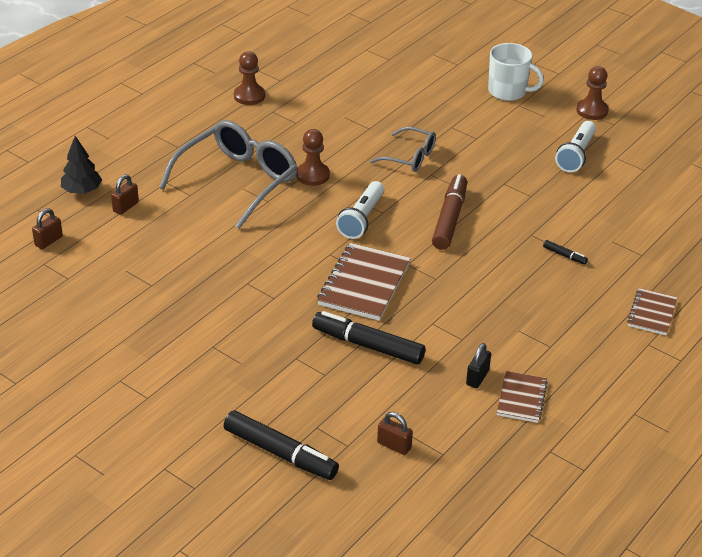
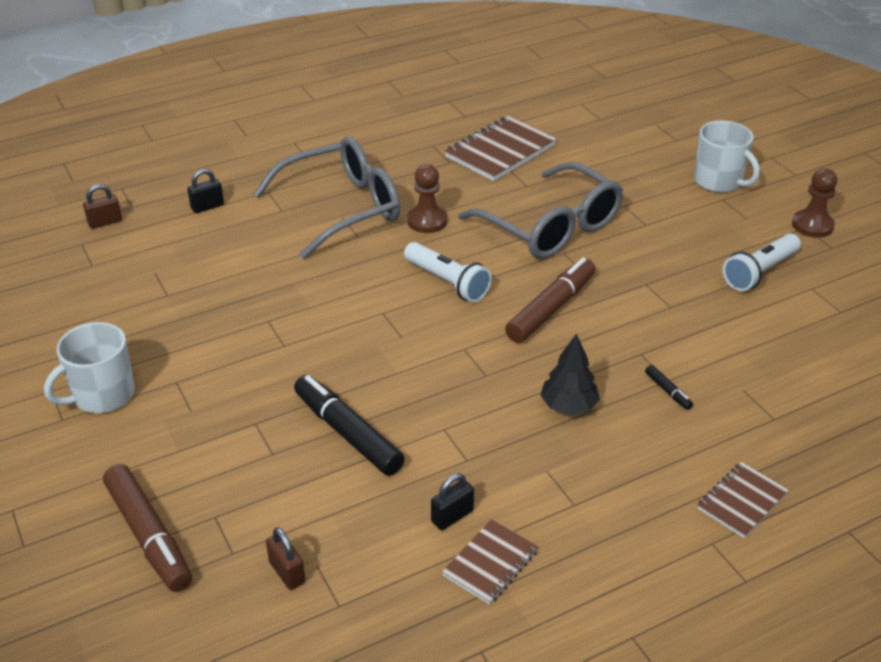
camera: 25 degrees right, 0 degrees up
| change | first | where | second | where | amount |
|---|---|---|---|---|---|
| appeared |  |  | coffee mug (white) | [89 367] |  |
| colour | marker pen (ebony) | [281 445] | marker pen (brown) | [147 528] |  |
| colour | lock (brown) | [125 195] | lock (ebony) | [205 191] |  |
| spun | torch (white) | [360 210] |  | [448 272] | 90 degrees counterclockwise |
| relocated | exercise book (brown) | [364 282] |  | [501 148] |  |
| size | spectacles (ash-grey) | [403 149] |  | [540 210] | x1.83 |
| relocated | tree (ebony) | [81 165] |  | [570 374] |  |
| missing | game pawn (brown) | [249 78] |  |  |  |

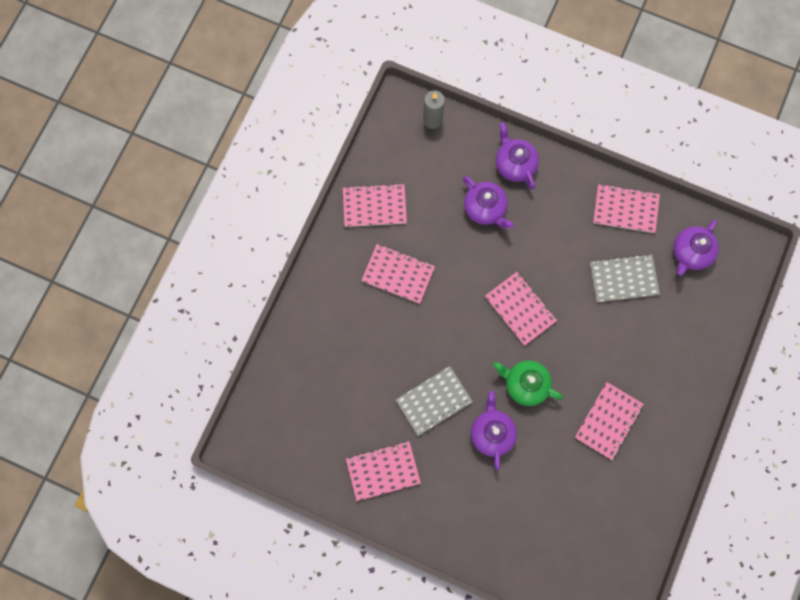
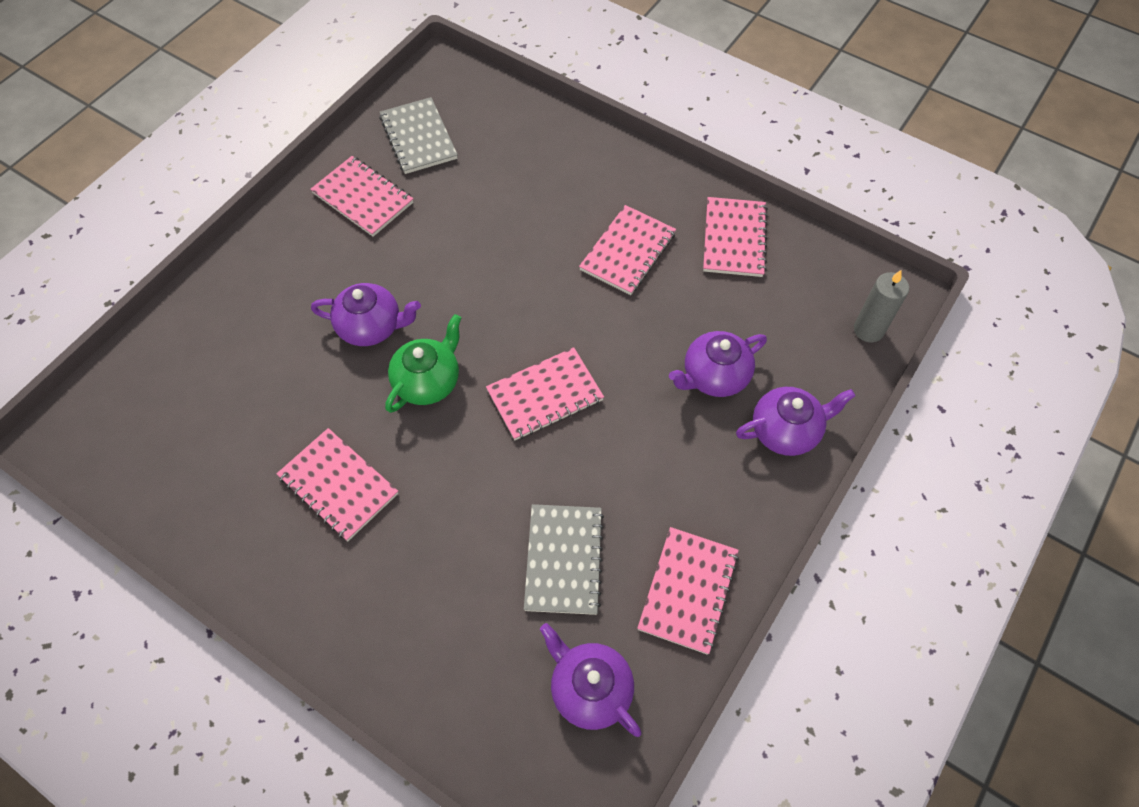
camera: 100 degrees right, 15 degrees down
| change | first | where | second | where | amount |
|---|---|---|---|---|---|
| spun | exercise book (rose-pink) | [383 471] |  | [362 196] | 45 degrees counterclockwise |
| relocated | exercise book (ash-grey) | [434 401] |  | [418 135] |  |

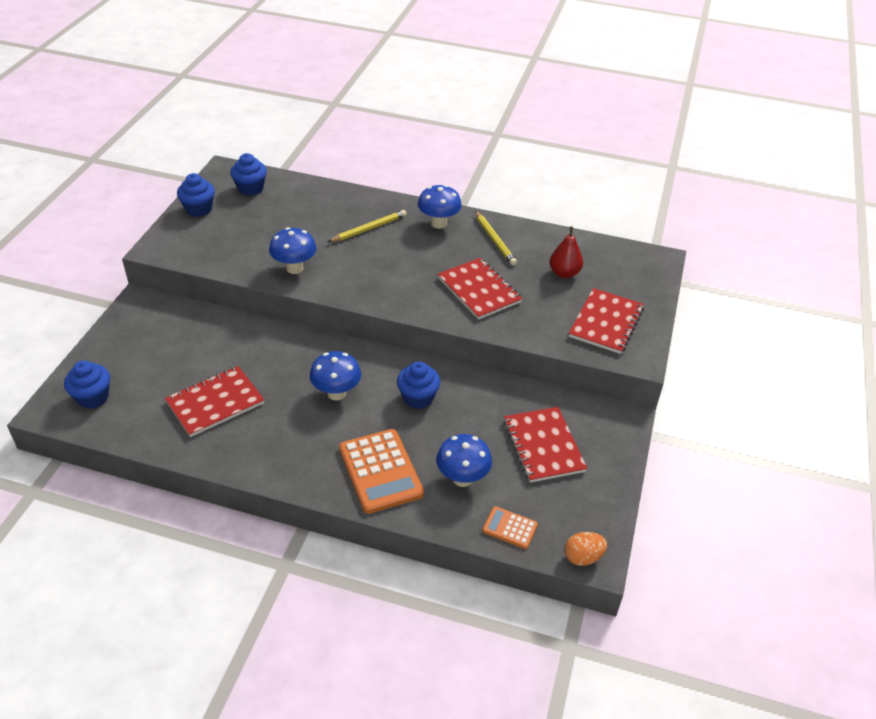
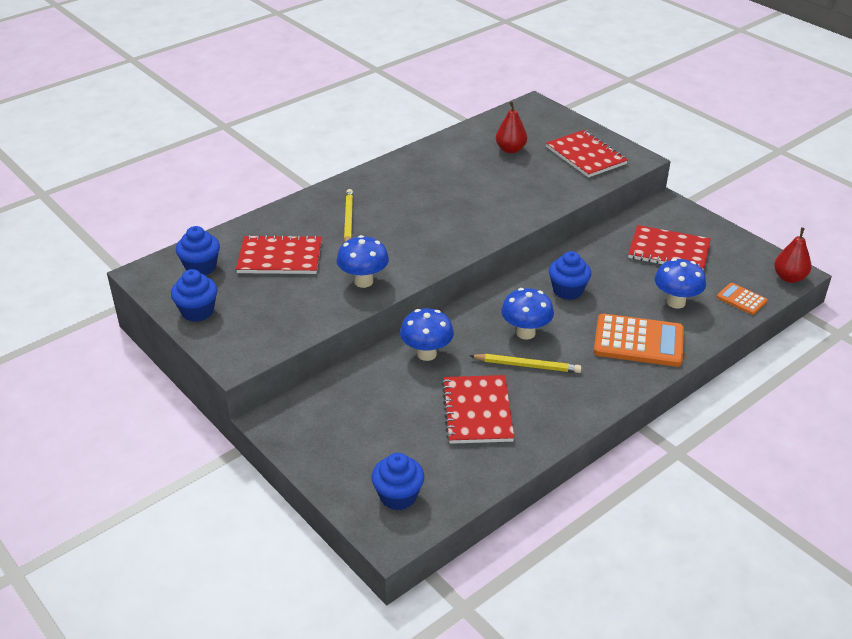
camera: 55 degrees left, 5 degrees down
| change | first | where | second | where | amount |
|---|---|---|---|---|---|
| relocated | exercise book (crimson) | [480 289] |  | [279 254] |  |
| relocated | fungus (cobalt) | [440 207] |  | [427 334] |  |
| relocated | lead pencil (yellow) | [496 238] |  | [525 363] |  |
| spun | calculator (bright orange) | [510 527] |  | [742 299] | 75 degrees clockwise |
| exchanged | egg (bright orange) | [585 549] | toy pear (crimson) | [792 255] |  |

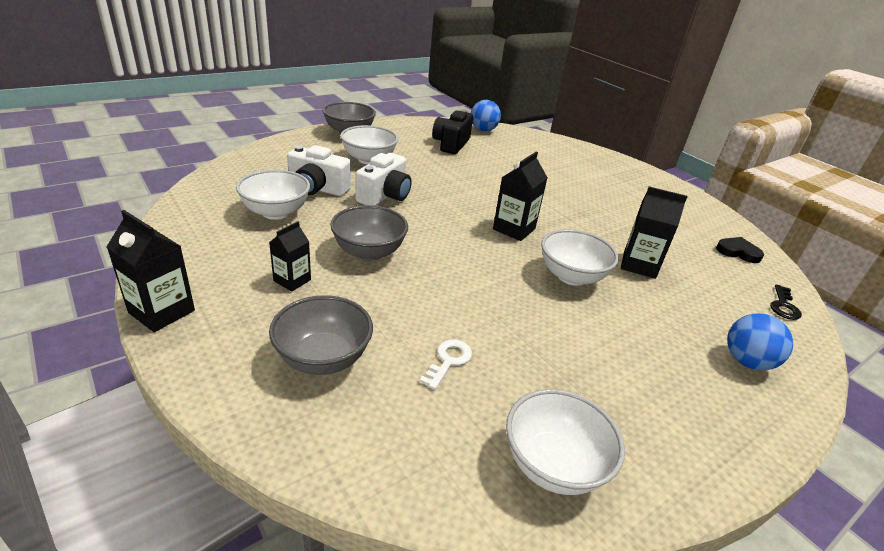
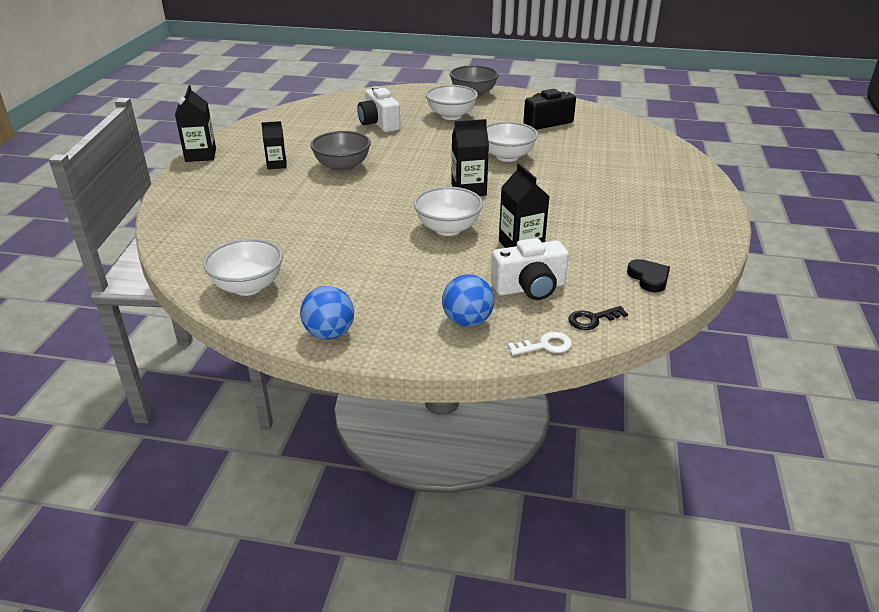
camera: 50 degrees right, 0 degrees up
| change | first | where | second | where | amount |
|---|---|---|---|---|---|
| relocated | ball (cobalt) | [486 115] |  | [327 313] |  |
| relocated | bowl (white) | [273 195] |  | [512 142] |  |
| relocated | compact camera (white) | [383 179] |  | [530 269] |  |
| relocated | door key (white) | [446 365] |  | [540 343] |  |
| missing | bowl (ash-grey) | [321 335] |  |  |  |

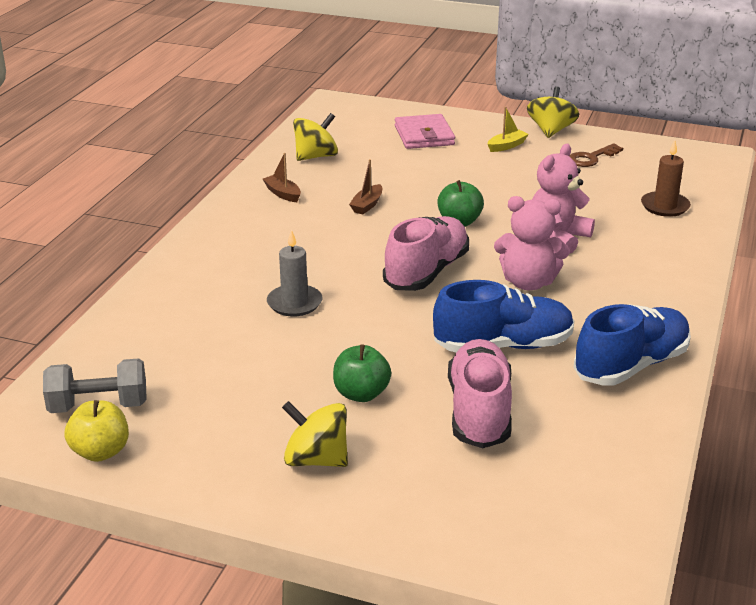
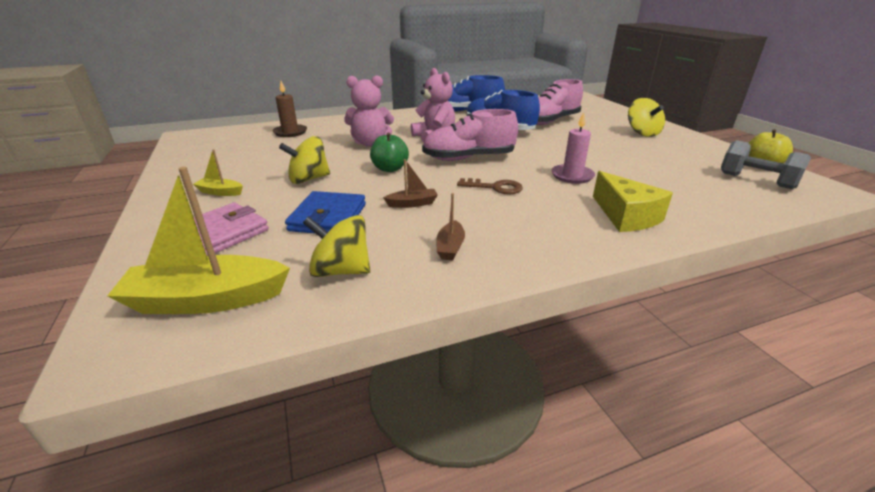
camera: 130 degrees left, 0 degrees up
| change | first | where | second | where | amount |
|---|---|---|---|---|---|
| appeared |  |  | toy boat (yellow) | [198 240] |  |
| relocated | spinning top (yellow) | [553 112] |  | [304 160] |  |
| appeared |  |  | billfold (cobalt) | [325 212] |  |
| relocated | door key (brown) | [596 155] |  | [490 186] |  |
| colour | candle (ash-grey) | [294 272] | candle (rose-pink) | [573 148] |  |
| appeared |  |  | cheese (yellow) | [633 201] |  |
| missing | toy apple (leaf-green) | [362 373] |  |  |  |

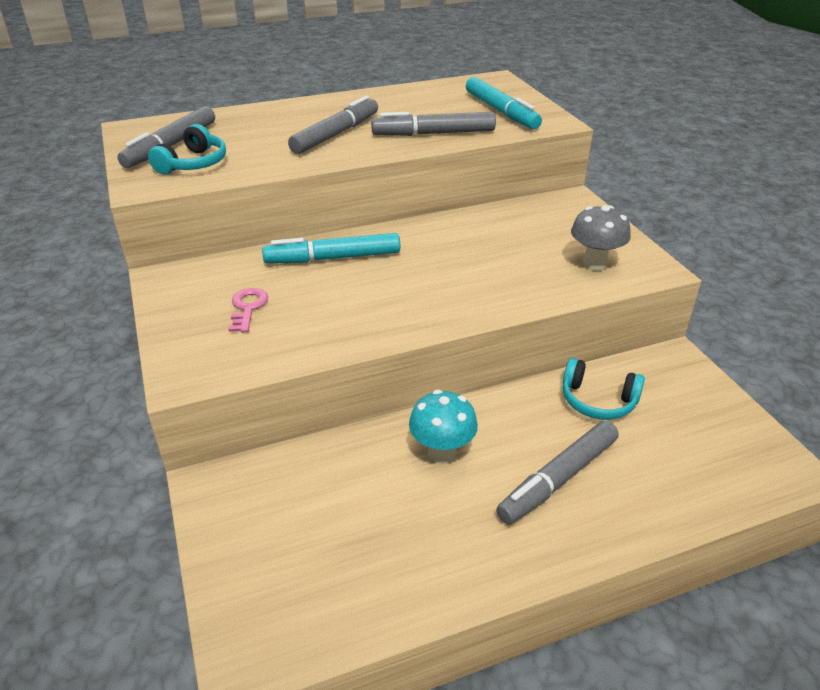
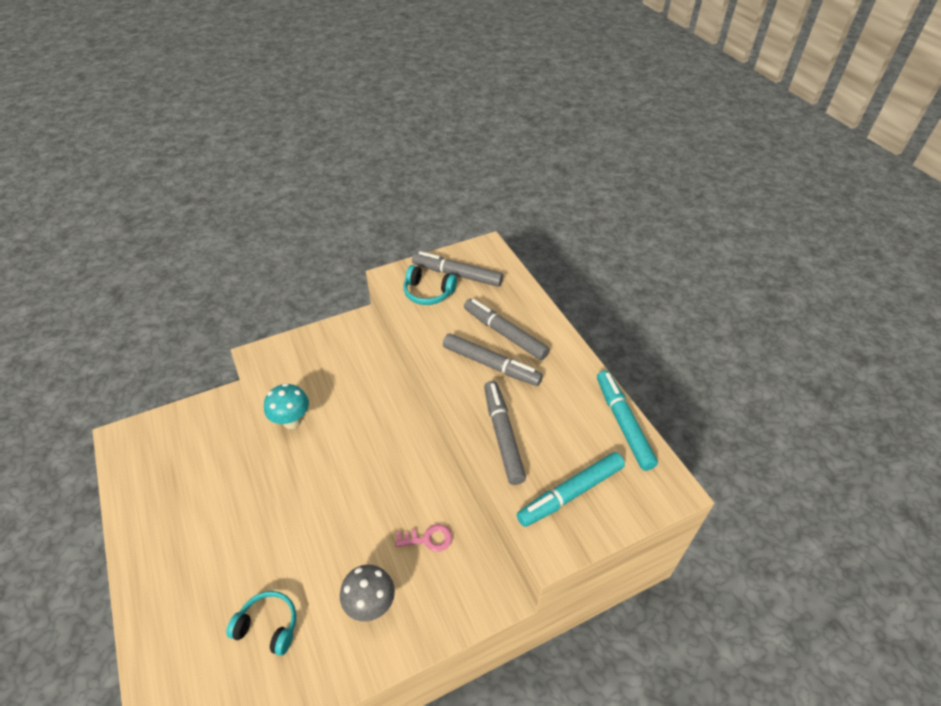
camera: 85 degrees right, 10 degrees up
| change | first | where | second | where | amount |
|---|---|---|---|---|---|
| spun | headset (teal) | [604 389] |  | [261 623] | 90 degrees clockwise |
| relocated | fungus (teal) | [443 427] |  | [286 406] |  |
| relocated | door key (rose-pink) | [248 310] |  | [423 538] |  |
| relocated | marker pen (ash-grey) | [557 472] |  | [506 329] |  |
| relocated | marker pen (teal) | [331 248] |  | [627 420] |  |

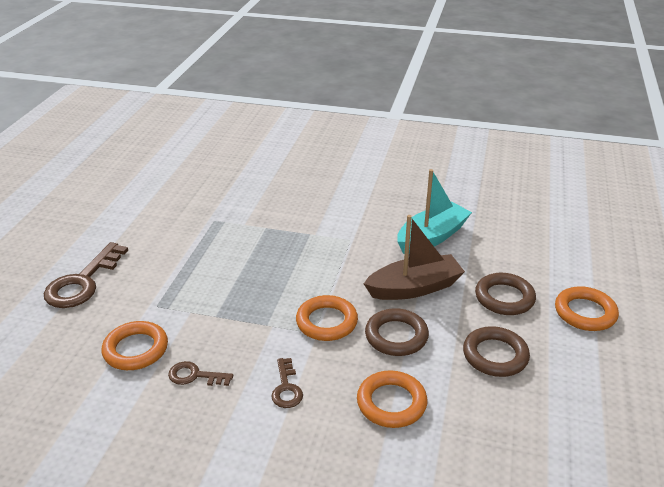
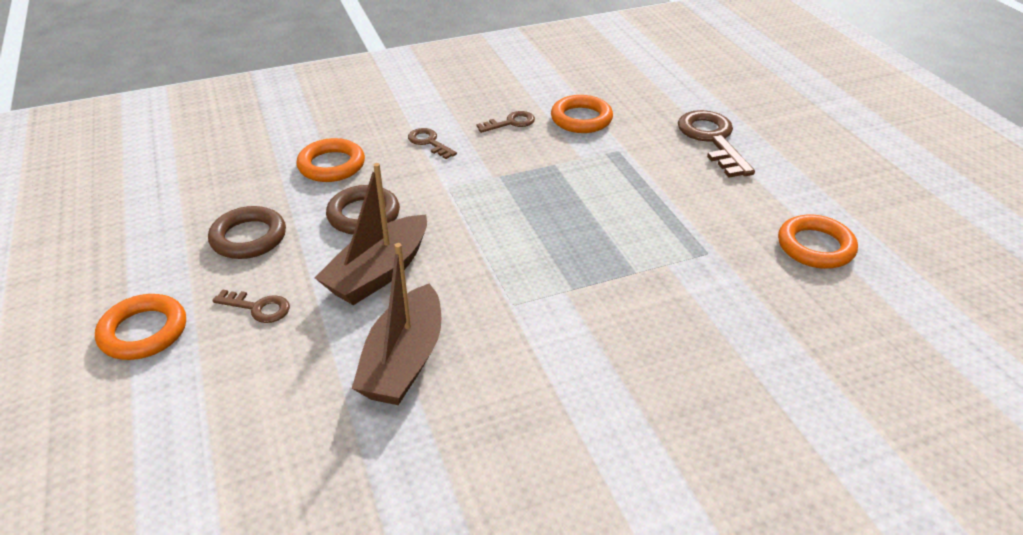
camera: 145 degrees right, 5 degrees up
| change | first | where | second | where | amount |
|---|---|---|---|---|---|
| exchanged | ring (brown) | [505 294] | door key (brown) | [251 306] |  |
| colour | toy boat (teal) | [434 211] | toy boat (brown) | [396 324] |  |
| relocated | ring (bright orange) | [327 318] |  | [818 241] |  |

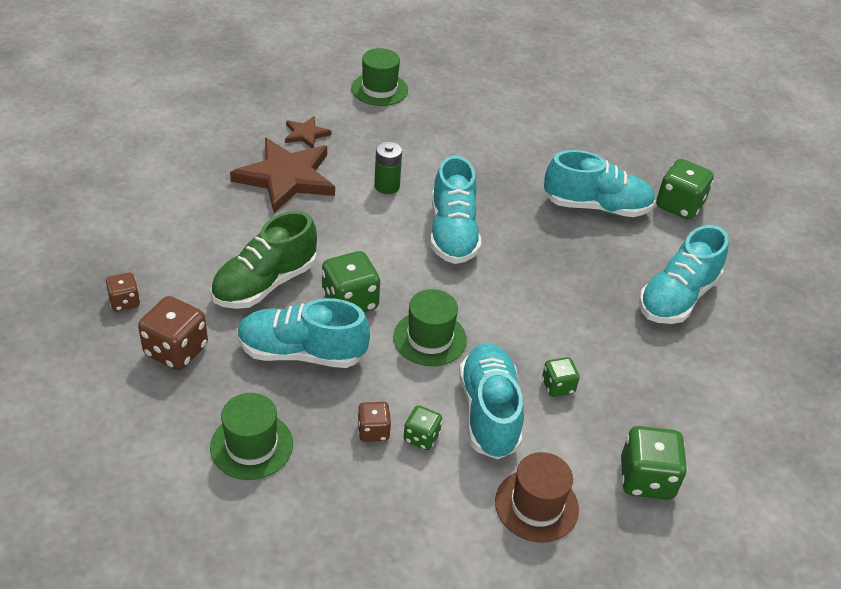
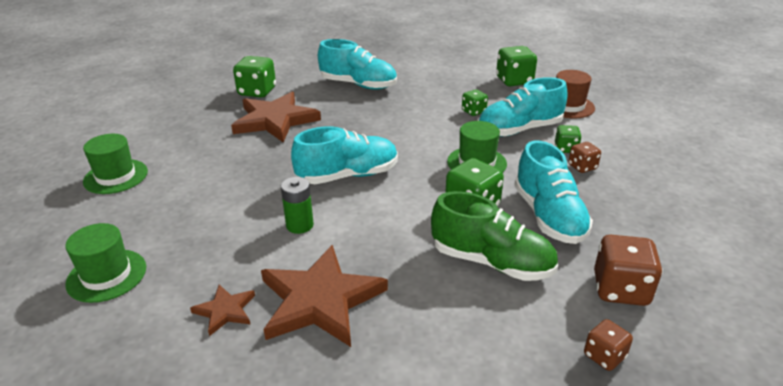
camera: 105 degrees left, 10 degrees down
| change | first | where | second | where | amount |
|---|---|---|---|---|---|
| relocated | tall hat (leaf-green) | [251 436] |  | [115 164] |  |
| exchanged | sneaker (teal) | [599 183] | star (brown) | [276 117] |  |

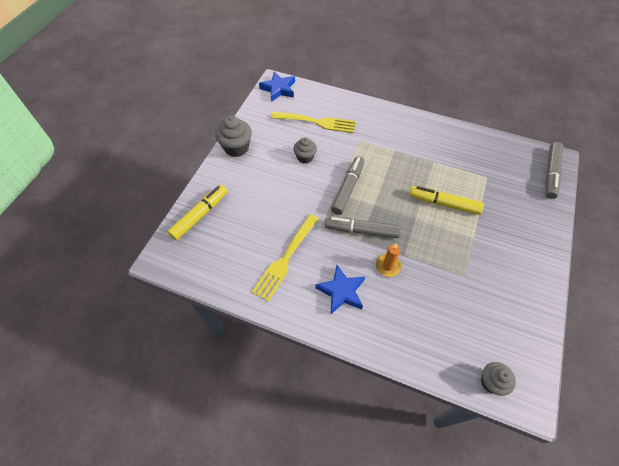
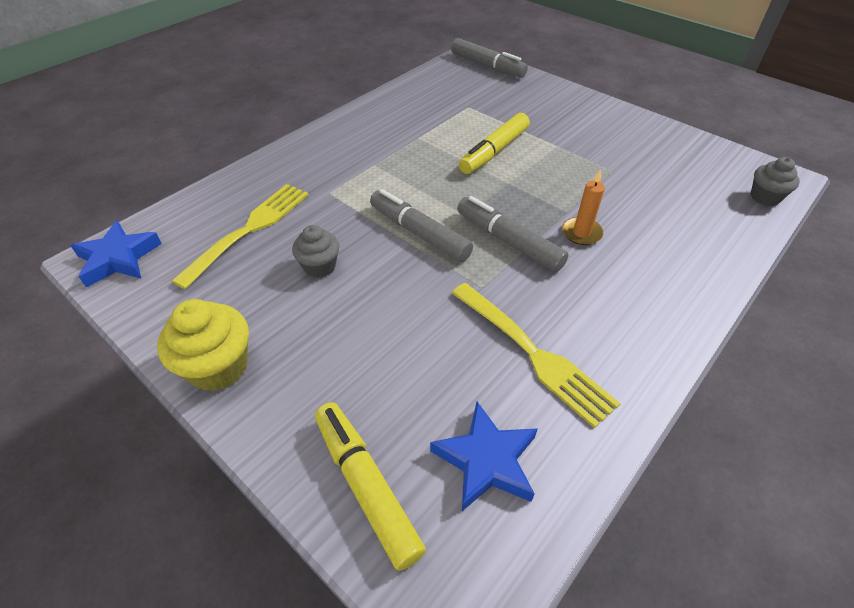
camera: 70 degrees left, 10 degrees down
| change | first | where | second | where | amount |
|---|---|---|---|---|---|
| colour | cupcake (ash-grey) | [233 136] | cupcake (yellow) | [203 345] |  |
| relocated | star (cobalt) | [340 289] |  | [484 456] |  |
| spun | marker pen (ash-grey) | [363 227] |  | [513 234] | 105 degrees clockwise |

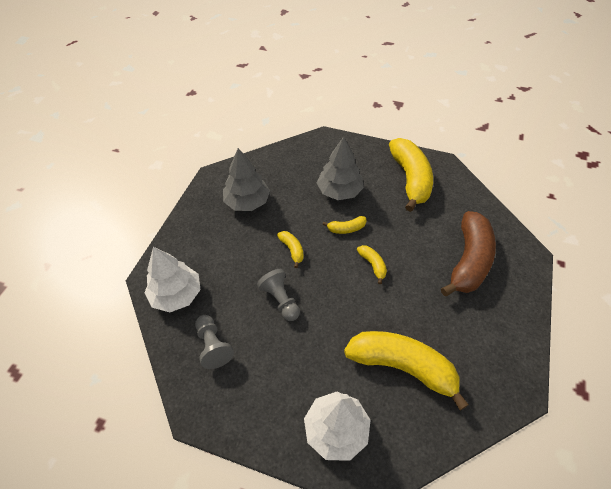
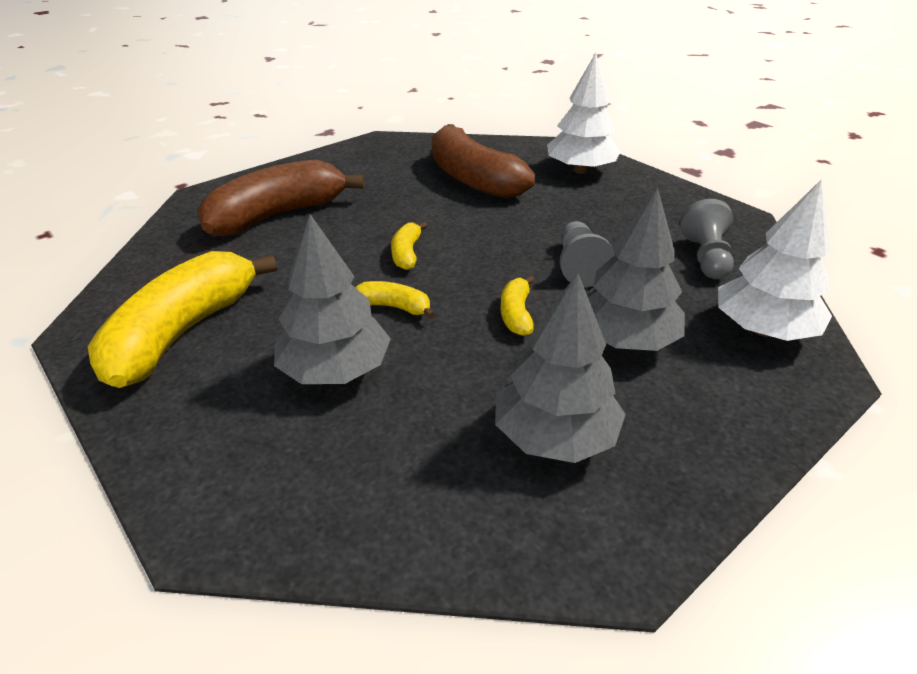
camera: 150 degrees left, 15 degrees down
| change | first | where | second | where | amount |
|---|---|---|---|---|---|
| colour | banana fruit (yellow) | [406 370] | banana fruit (brown) | [483 161] |  |
| appeared |  |  | tree (ash-grey) | [636 269] |  |

